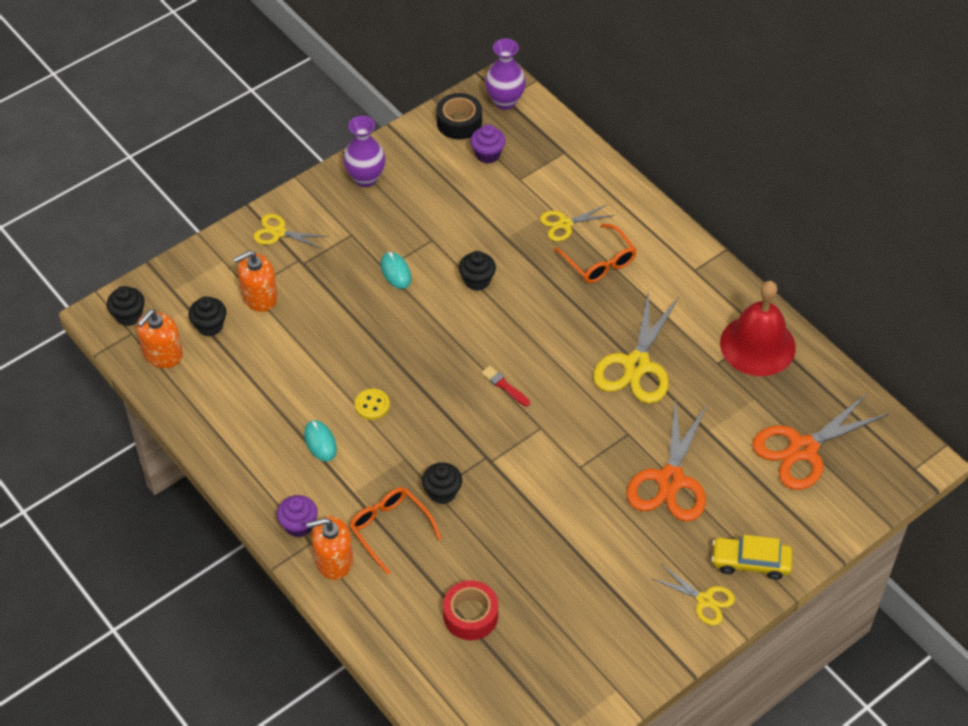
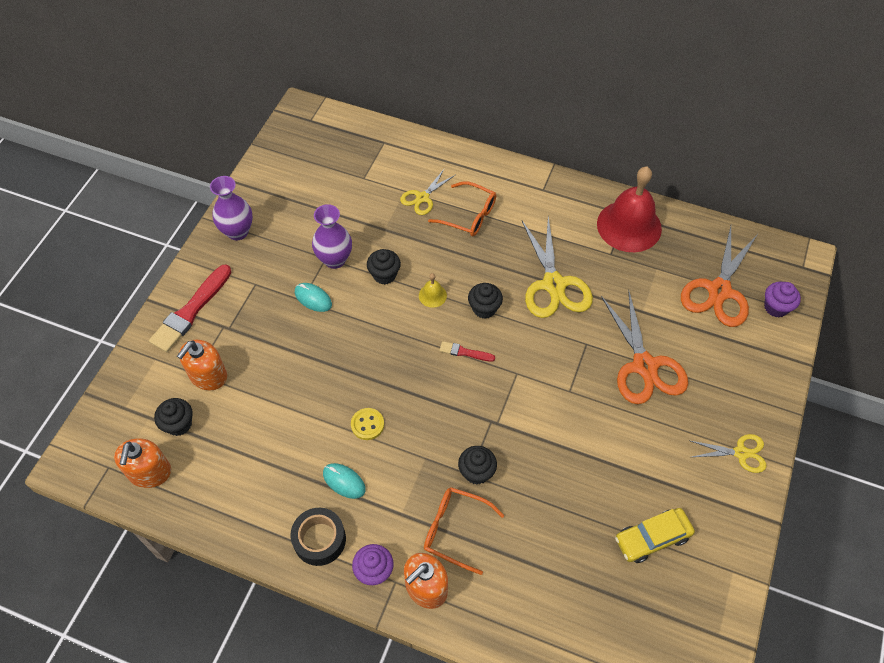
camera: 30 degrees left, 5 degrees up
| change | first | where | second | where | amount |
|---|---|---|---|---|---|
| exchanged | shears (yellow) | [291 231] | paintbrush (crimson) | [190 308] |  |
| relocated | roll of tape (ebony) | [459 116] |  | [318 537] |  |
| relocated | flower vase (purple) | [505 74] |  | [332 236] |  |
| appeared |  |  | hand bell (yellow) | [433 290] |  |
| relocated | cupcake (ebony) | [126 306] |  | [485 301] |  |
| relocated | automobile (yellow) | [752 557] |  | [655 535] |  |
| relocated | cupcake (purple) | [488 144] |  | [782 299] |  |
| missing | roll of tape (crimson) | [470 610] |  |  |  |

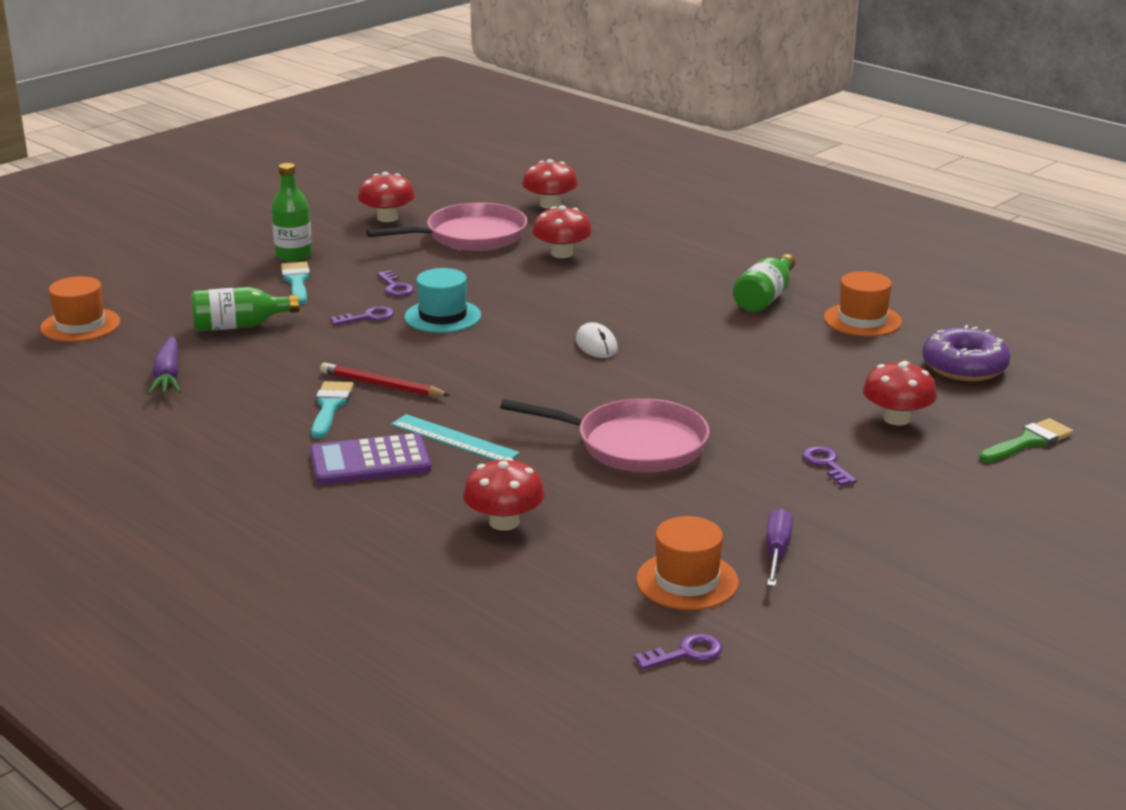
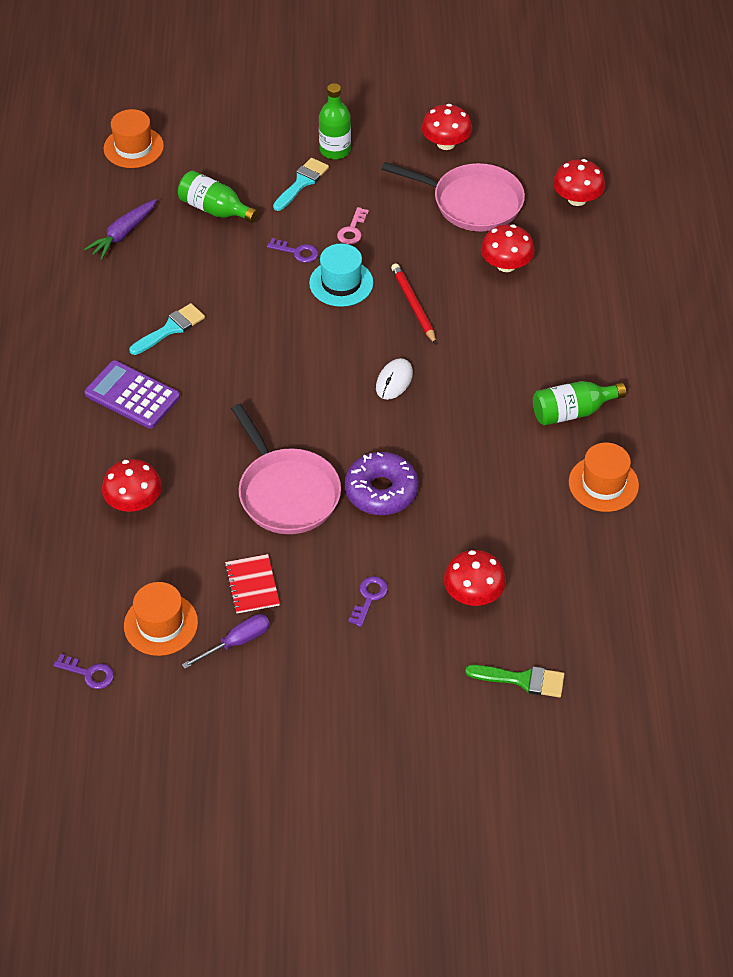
camera: 45 degrees right, 25 degrees up
| change | first | where | second | where | amount |
|---|---|---|---|---|---|
| appeared |  |  | exercise book (crimson) | [252 583] |  |
| colour | door key (purple) | [395 283] | door key (rose-pink) | [353 226] |  |
| relocated | donut (purple) | [966 353] |  | [381 483] |  |
| relocated | lead pencil (crimson) | [385 380] |  | [413 303] |  |
| missing | measuring stick (teal) | [455 437] |  |  |  |

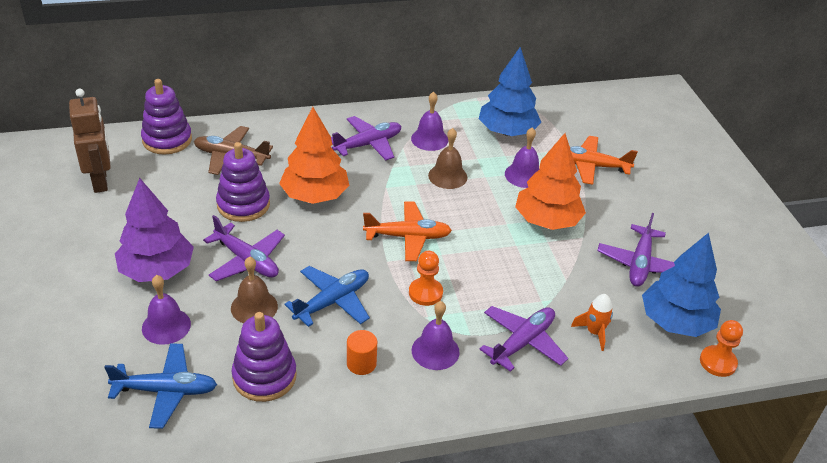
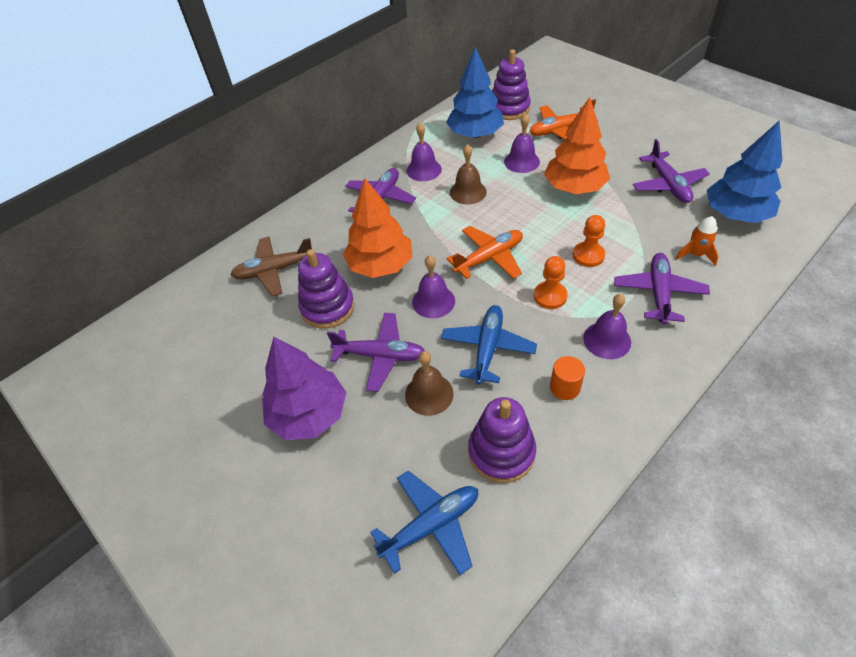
camera: 25 degrees left, 10 degrees up
| change | first | where | second | where | amount |
|---|---|---|---|---|---|
| relocated | hand bell (purple) | [166 310] |  | [433 286] |  |
| relocated | ring stacker (purple) | [166 117] |  | [511 84] |  |
| relocated | game pawn (bright orange) | [721 348] |  | [589 241] |  |
| missing | robot (brown) | [90 140] |  |  |  |

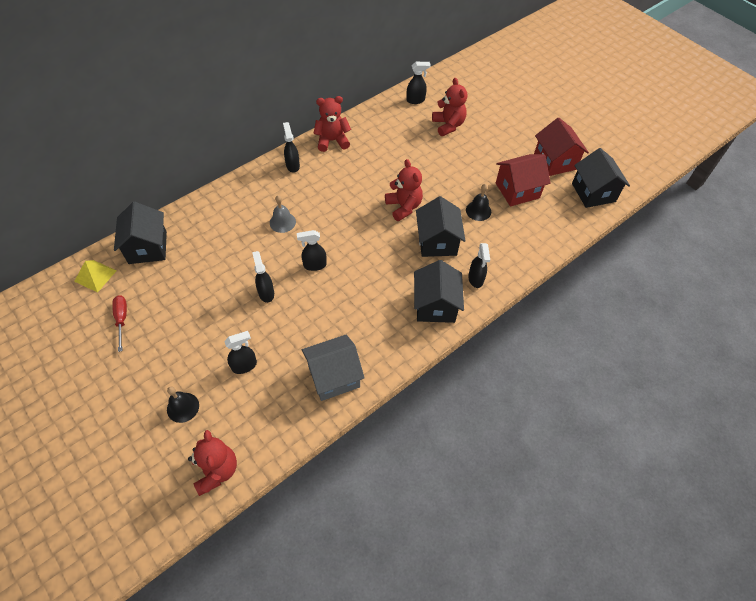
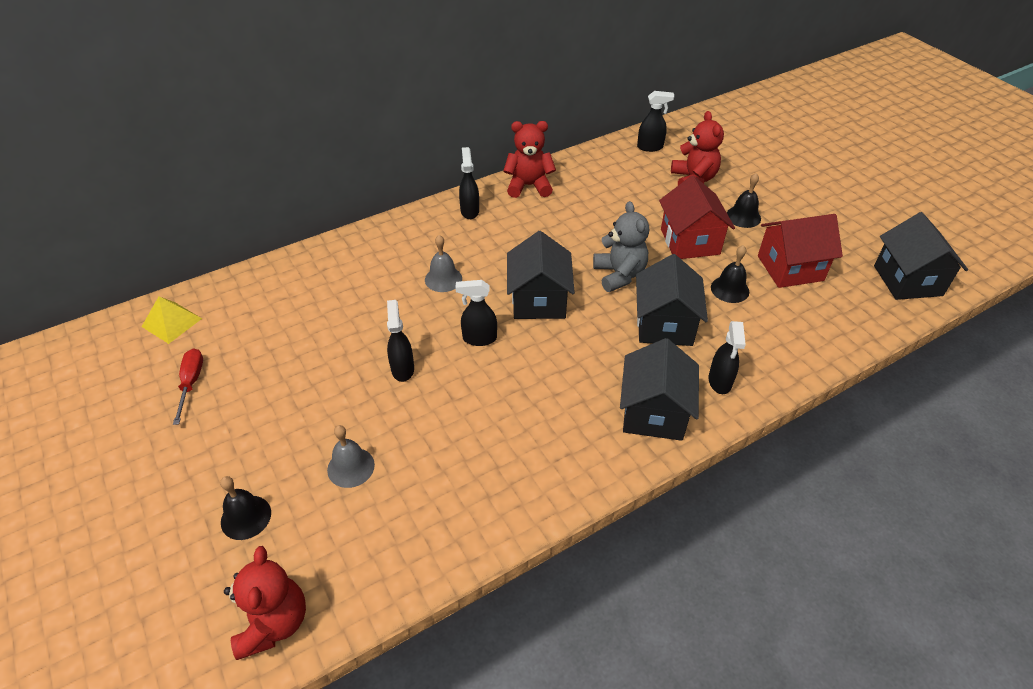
camera: 10 degrees right, 10 degrees down
| change | first | where | second | where | amount |
|---|---|---|---|---|---|
| exchanged | spray cleaner (ebony) | [240 352] | hand bell (ash-grey) | [351 456] |  |
| relocated | house (ebony) | [140 232] |  | [541 275] |  |
| colour | teddy bear (crimson) | [404 190] | teddy bear (ash-grey) | [621 246] |  |
| relocated | house (crimson) | [561 146] |  | [697 217] |  |
| appeared |  |  | hand bell (ebony) | [744 200] |  |
| missing | house (ash-grey) | [333 367] |  |  |  |

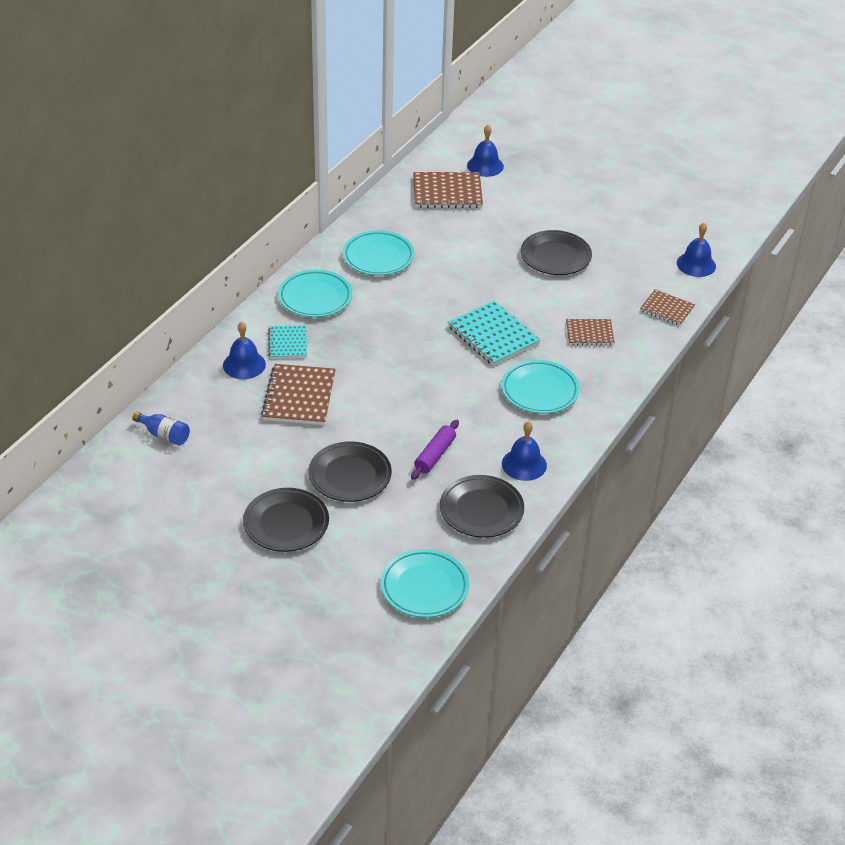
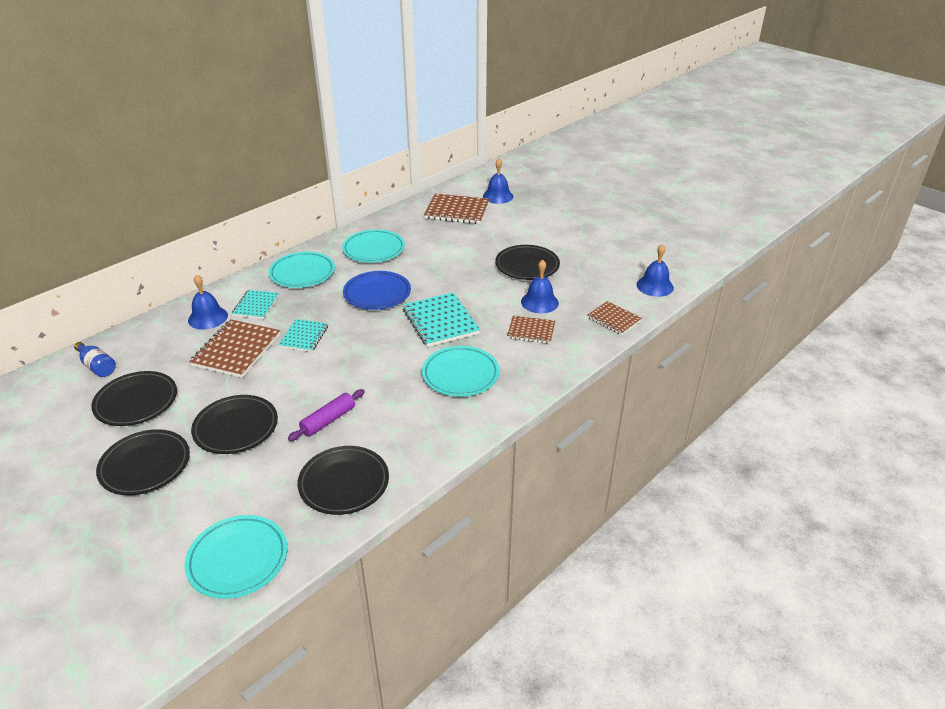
camera: 15 degrees right, 5 degrees down
| change | first | where | second | where | amount |
|---|---|---|---|---|---|
| appeared |  |  | dinner plate (ebony) | [134 398] |  |
| appeared |  |  | exercise book (teal) | [303 335] |  |
| appeared |  |  | dinner plate (cobalt) | [377 290] |  |
| relocated | hand bell (cobalt) | [524 451] |  | [540 286] |  |

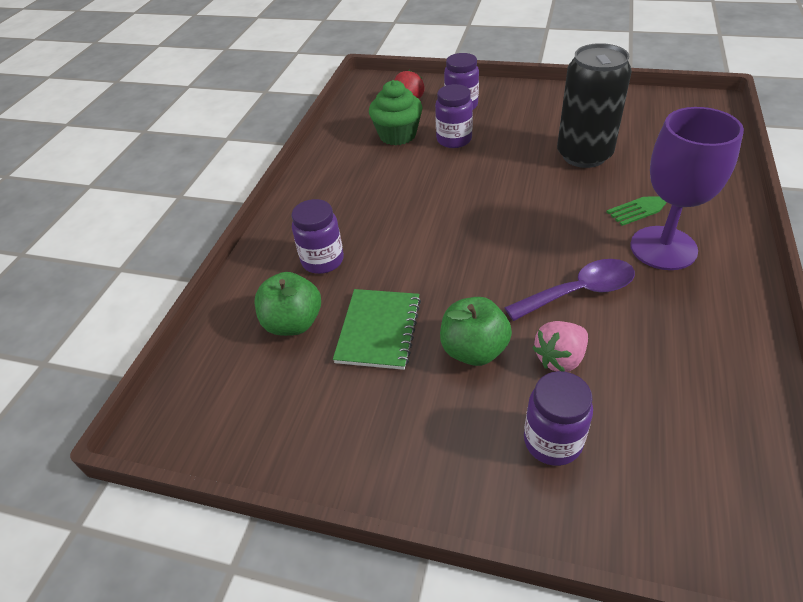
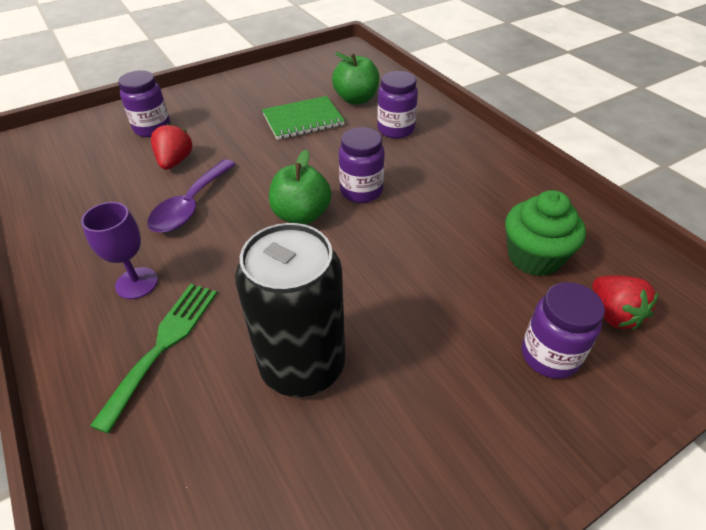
camera: 130 degrees right, 0 degrees up
| change | first | where | second | where | amount |
|---|---|---|---|---|---|
| size | wine glass (purple) | [687 188] |  | [119 250] | x0.57 |
| colour | toy strawberry (rose-pink) | [560 346] | toy strawberry (crimson) | [171 146] |  |
| spun | exercise book (leaf-green) | [377 329] |  | [303 118] | 75 degrees counterclockwise |
| relocated | toy apple (leaf-green) | [476 331] |  | [300 187] |  |
| relocated | jam jar (purple) | [454 116] |  | [361 165] |  |

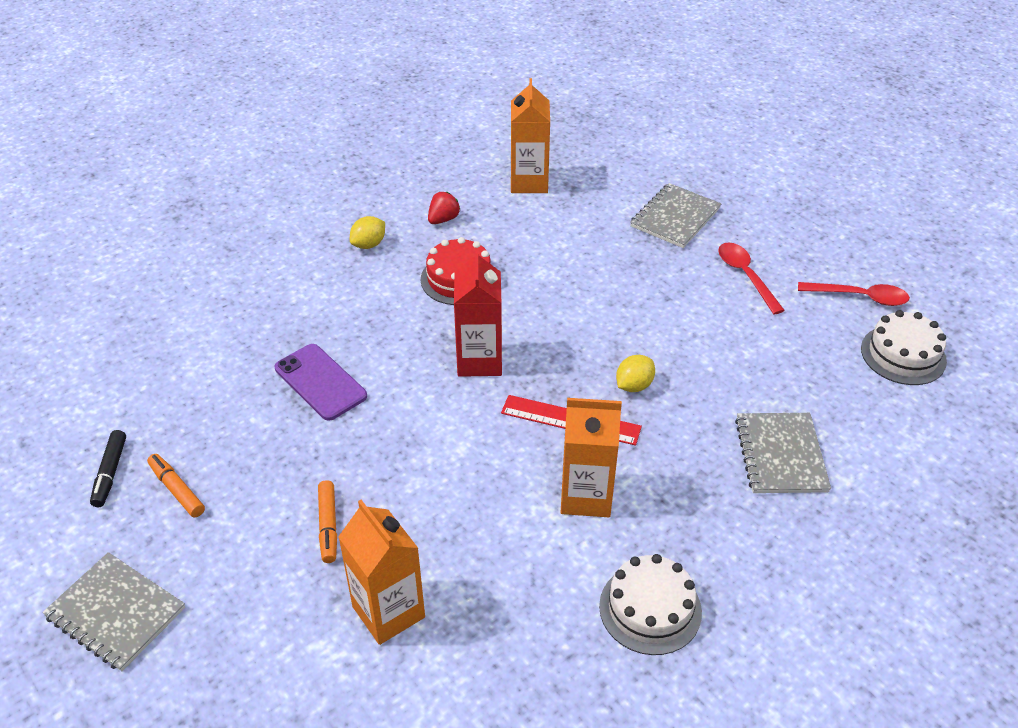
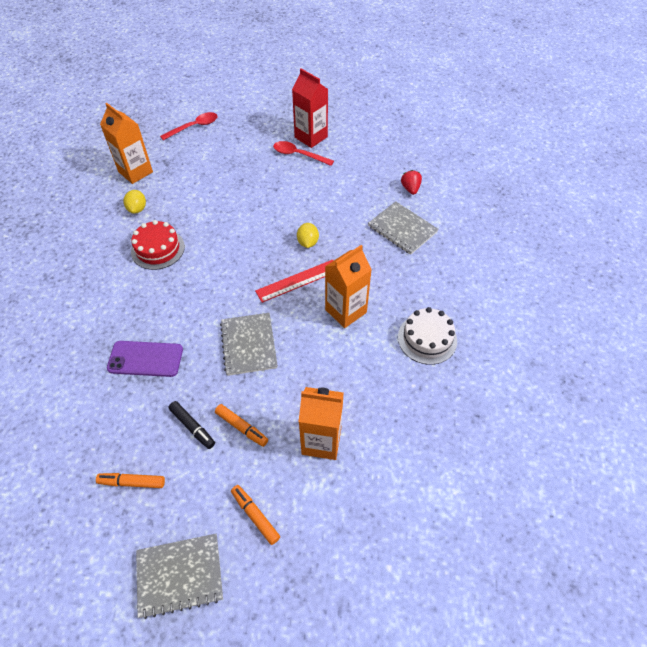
camera: 45 degrees left, 10 degrees up
| change | first | where | second | where | amount |
|---|---|---|---|---|---|
| relocated | toy lemon (yellow) | [367 232] |  | [135 202] |  |
| relocated | teaspoon (crimson) | [854 294] |  | [189 126] |  |
| relocated | marker pen (ebony) | [108 468] |  | [191 425] |  |
| relocated | exercise book (ash-grey) | [675 215] |  | [249 344] |  |
| appeared |  |  | marker pen (bright orange) | [255 515] |  |
| relocated | juice carton (crimson) | [478 313] |  | [310 108] |  |
| relocated | toy strawberry (crimson) | [444 208] |  | [411 182] |  |
| missing | layer cake (white) | [904 347] |  |  |  |

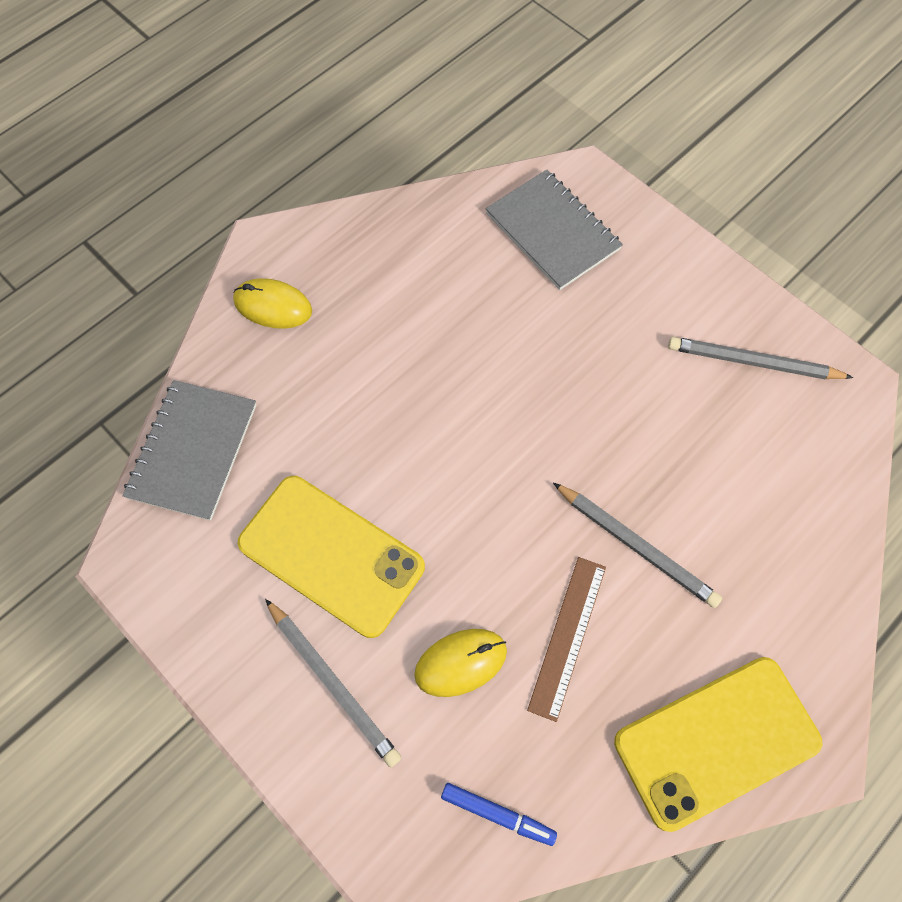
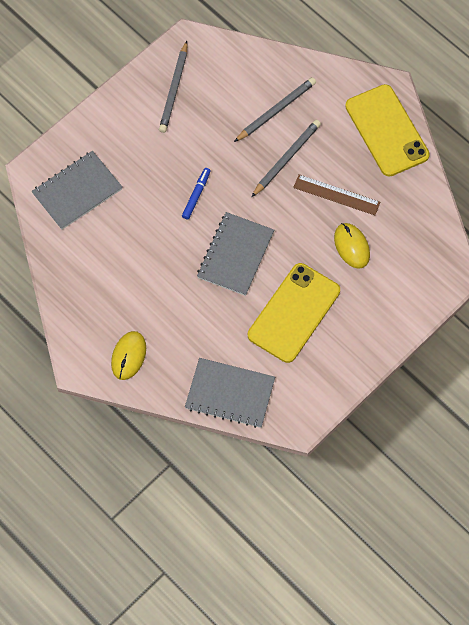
camera: 90 degrees left, 0 degrees up
| change | first | where | second | where | amount |
|---|---|---|---|---|---|
| relocated | marker pen (cobalt) | [499 814] |  | [196 194] |  |
| appeared |  |  | exercise book (ash-grey) | [235 254] |  |
| relocated | lead pencil (ash-grey) | [333 683] |  | [275 109] |  |

